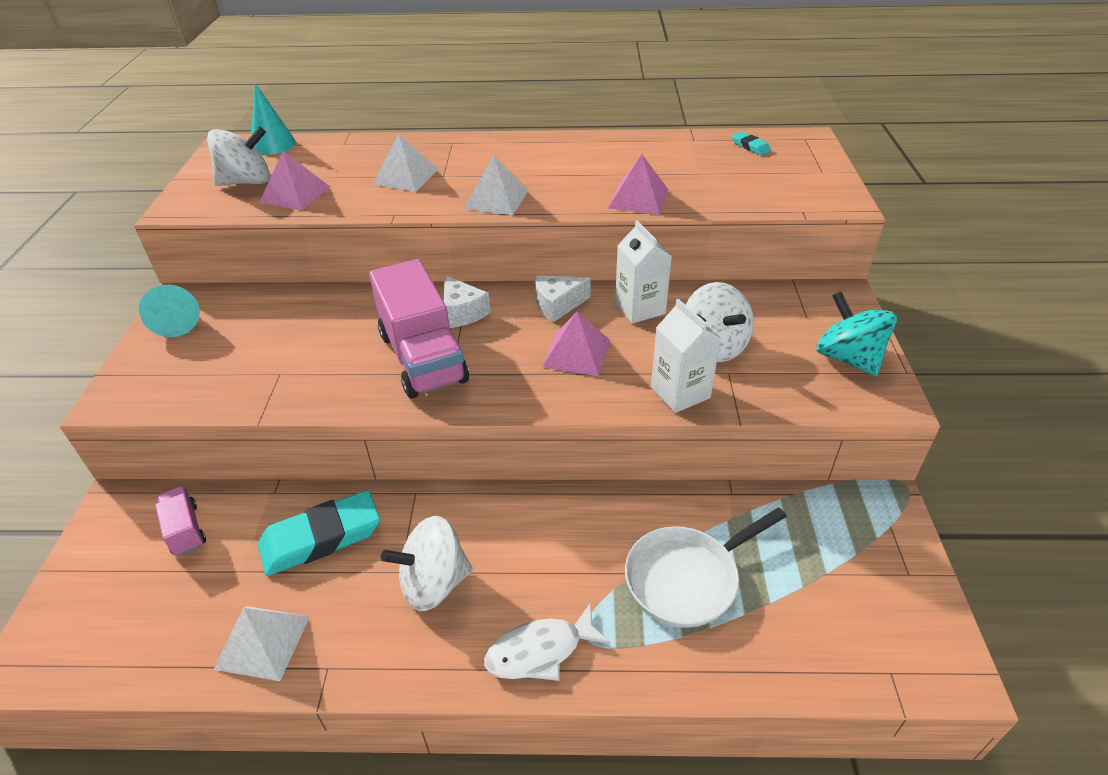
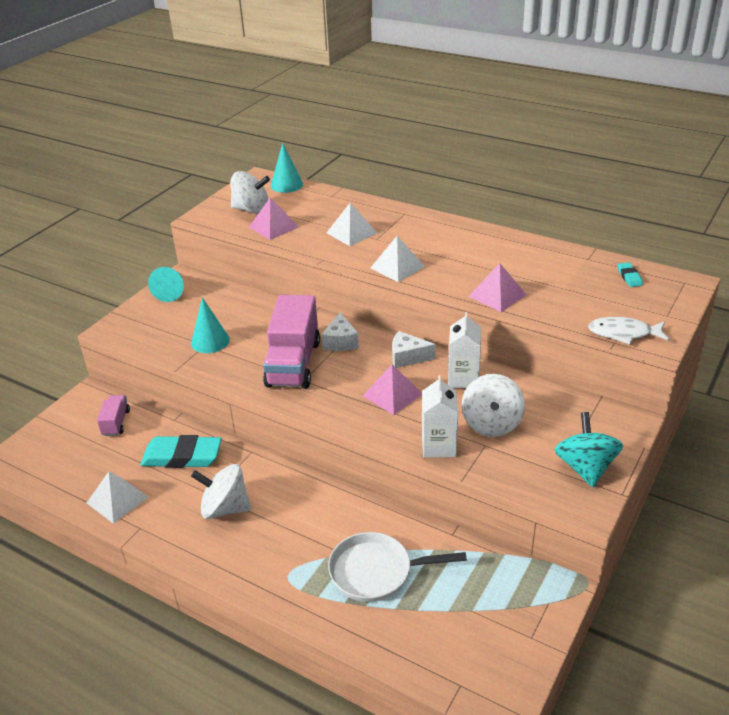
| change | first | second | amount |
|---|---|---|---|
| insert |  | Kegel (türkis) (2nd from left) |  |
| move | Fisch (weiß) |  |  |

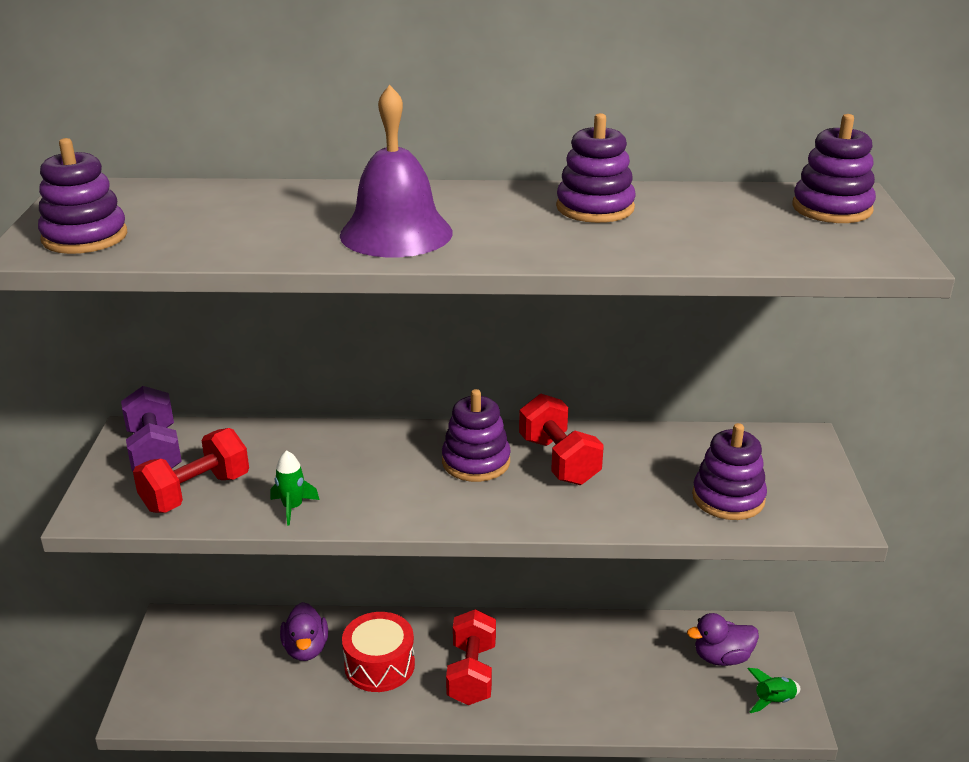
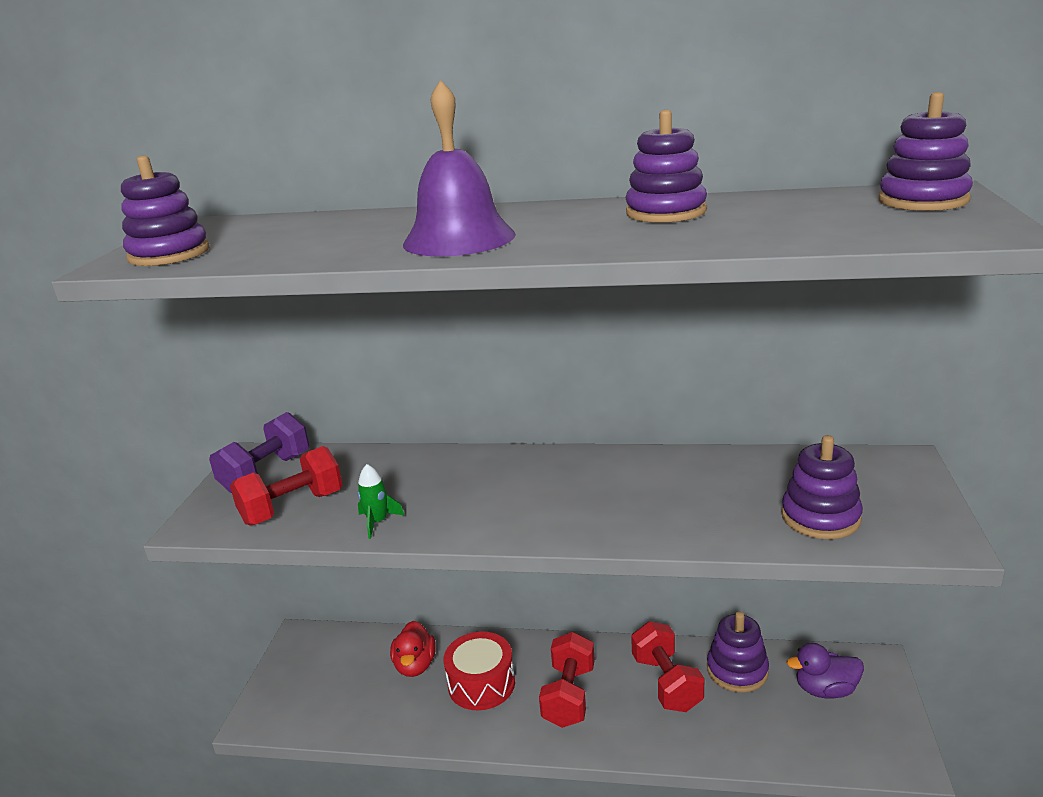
| change | first | second | amount |
|---|---|---|---|
| delete | Rakete (grün) (2nd from left) |  |  |
| move | Stapelspielzeug (lila) (2nd from left in the first image) | Stapelspielzeug (lila) (3rd from left) |  |
| move | Hantel (rot) (3rd from left) |  |  |
| recolor | Ente (lila) (1st from left) | Ente (rot) |  |
| rotate | Hantel (lila) |  | 45 degrees clockwise |

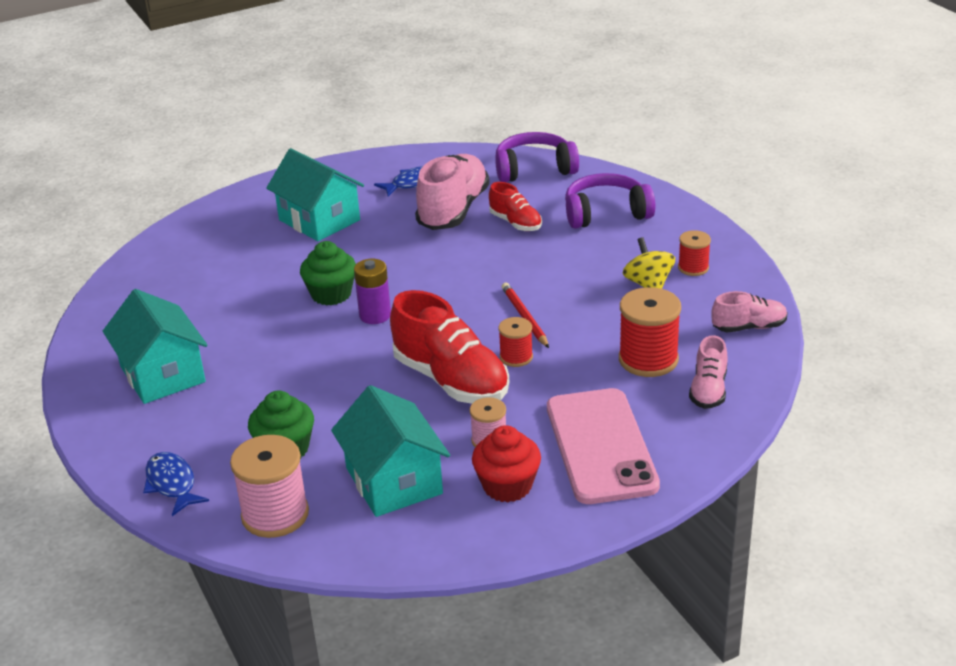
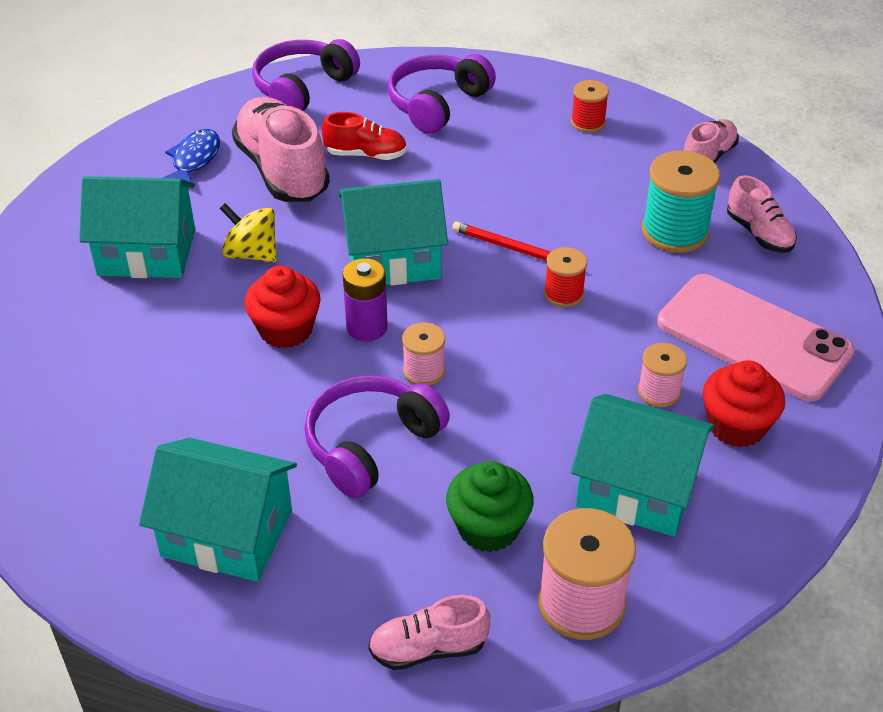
| change | first | second | amount |
|---|---|---|---|
| delete | Schuh (rot) (1st from left) |  |  |
| insert |  | Kopfhörer (lila) (2nd from left) |  |
| insert |  | Haus (türkis) (3rd from left) |  |
| insert |  | Garnrolle (rosa) (1st from left) |  |
| move | Kreisel (gelb) |  |  |
| replace | Fisch (blau) (1st from left) | Schuh (rosa) (2nd from left) |  |
| recolor | Muffin (grün) (2nd from left) | Muffin (rot) (1st from left) |  |
| recolor | Garnrolle (rot) (2nd from left) | Garnrolle (türkis) |  |

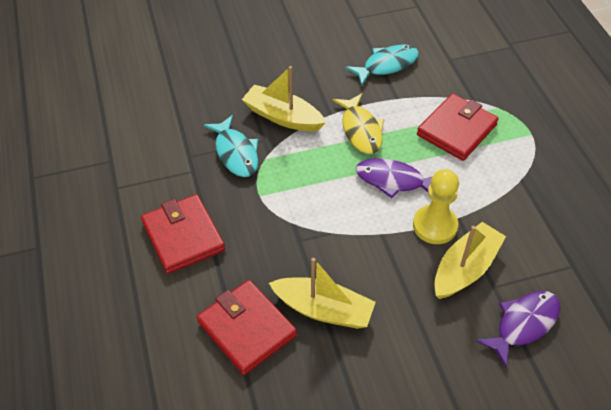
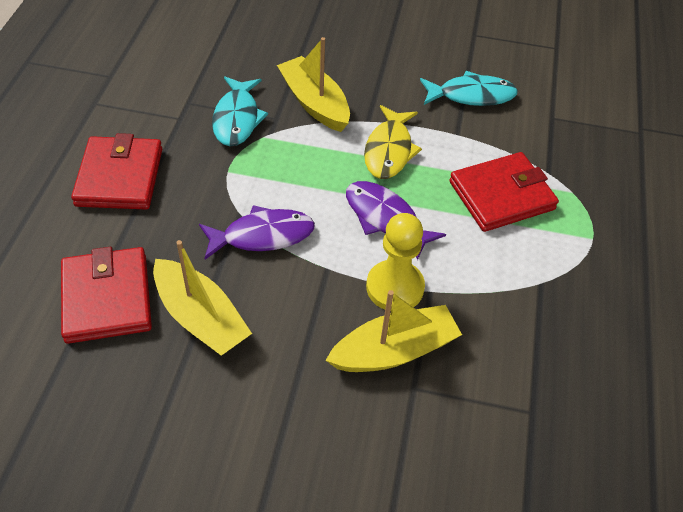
| change | first | second | amount |
|---|---|---|---|
| move | Fisch (lila) (2nd from left in the first image) | Fisch (lila) (1st from left) |  |

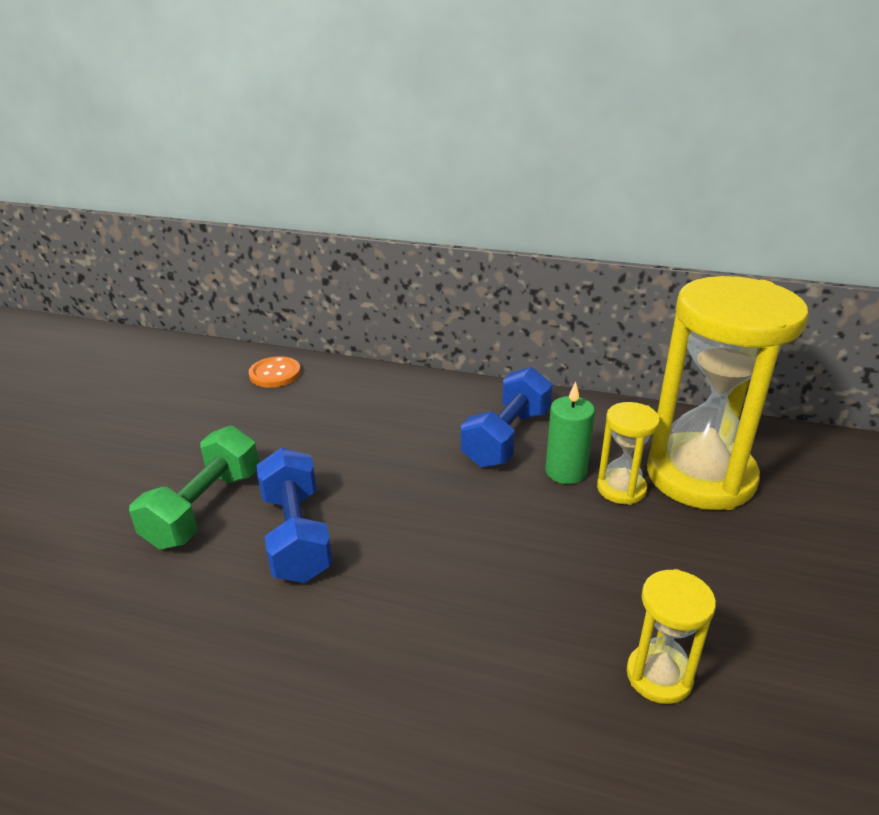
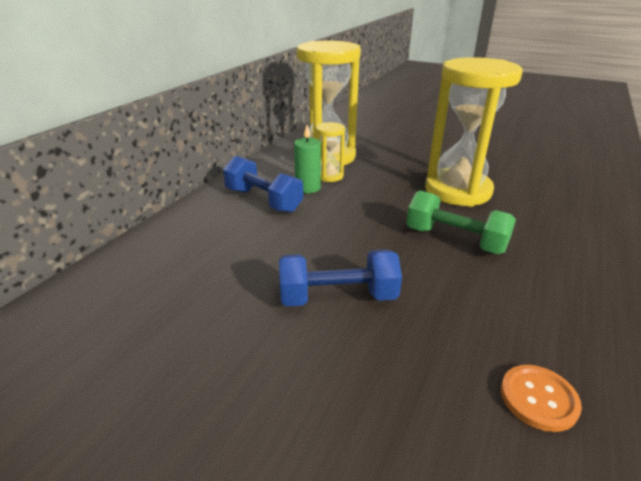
| change | first | second | amount |
|---|---|---|---|
| move | Hantel (grün) |  |  |
| move | Knopf (orange) |  |  |
| resize | Sanduhr (gelb) (2nd from left in the first image) | Sanduhr (gelb) (3rd from left) | x2.22 |

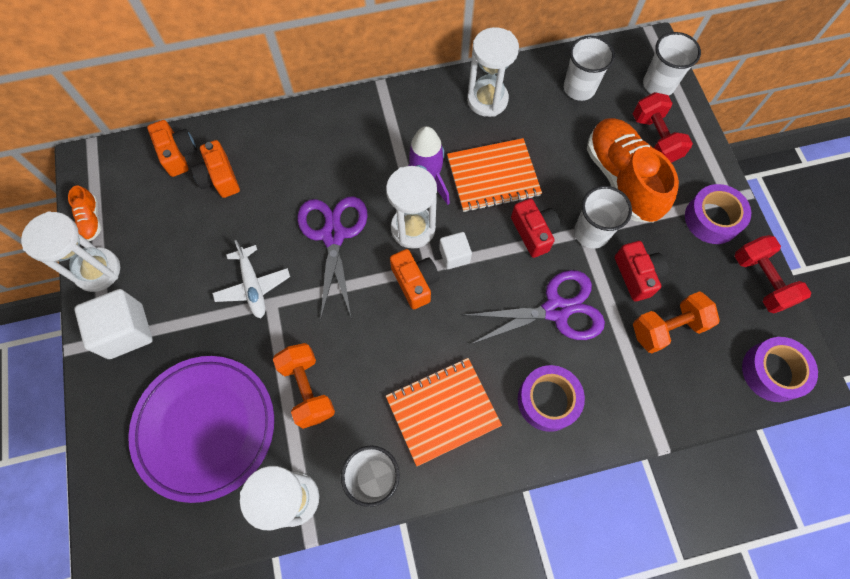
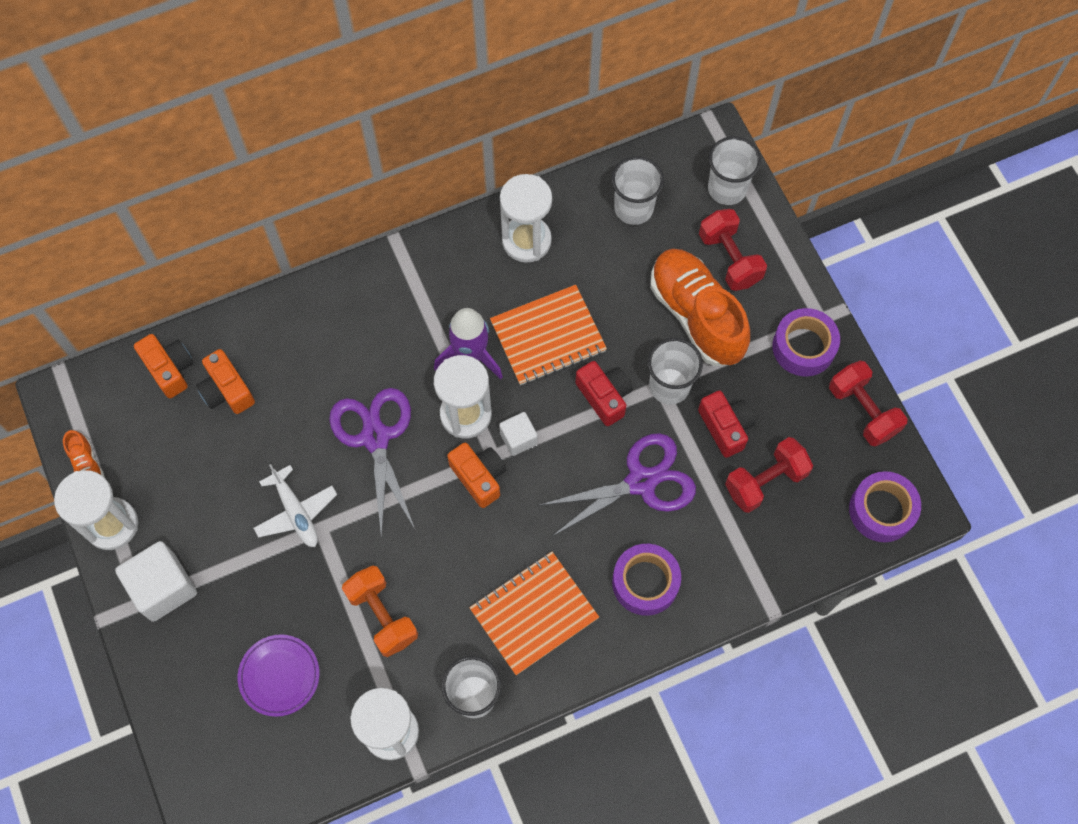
| change | first | second | amount |
|---|---|---|---|
| recolor | Hantel (orange) (2nd from left) | Hantel (rot) (2nd from left) |  |
| resize | Teller (lila) |  | x0.52 |

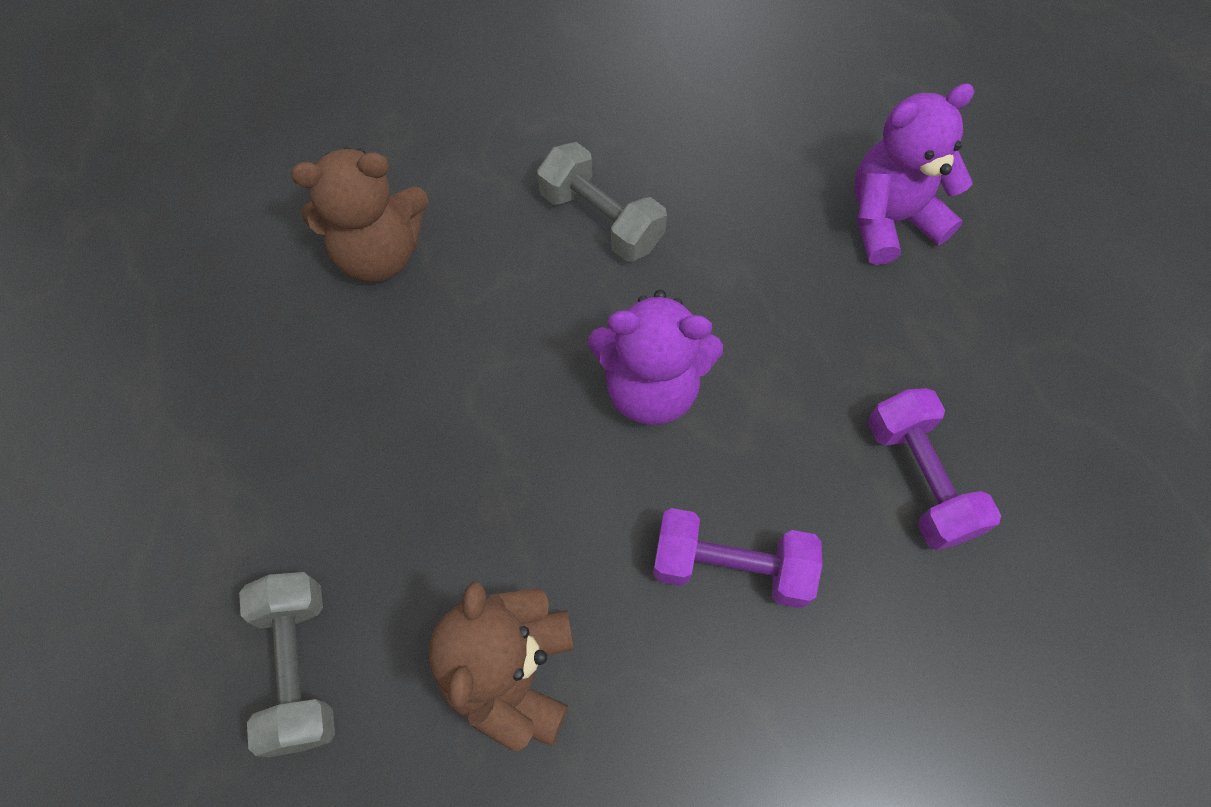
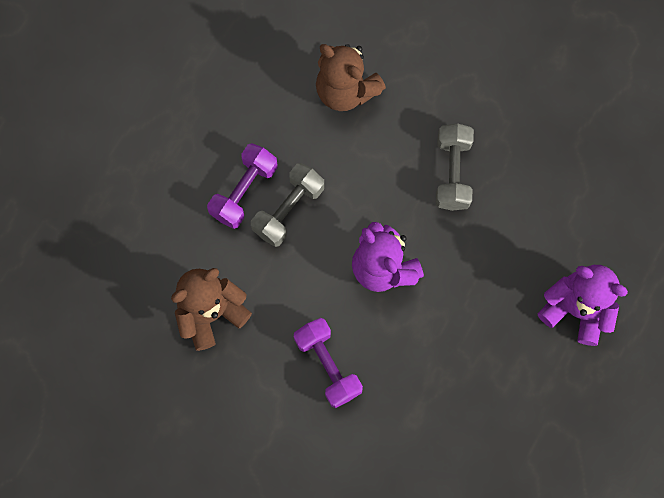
| change | first | second | amount |
|---|---|---|---|
| move | Hantel (grau) (1st from left) |  |  |
| move | Hantel (lila) (2nd from left in the first image) | Hantel (lila) (1st from left) |  |

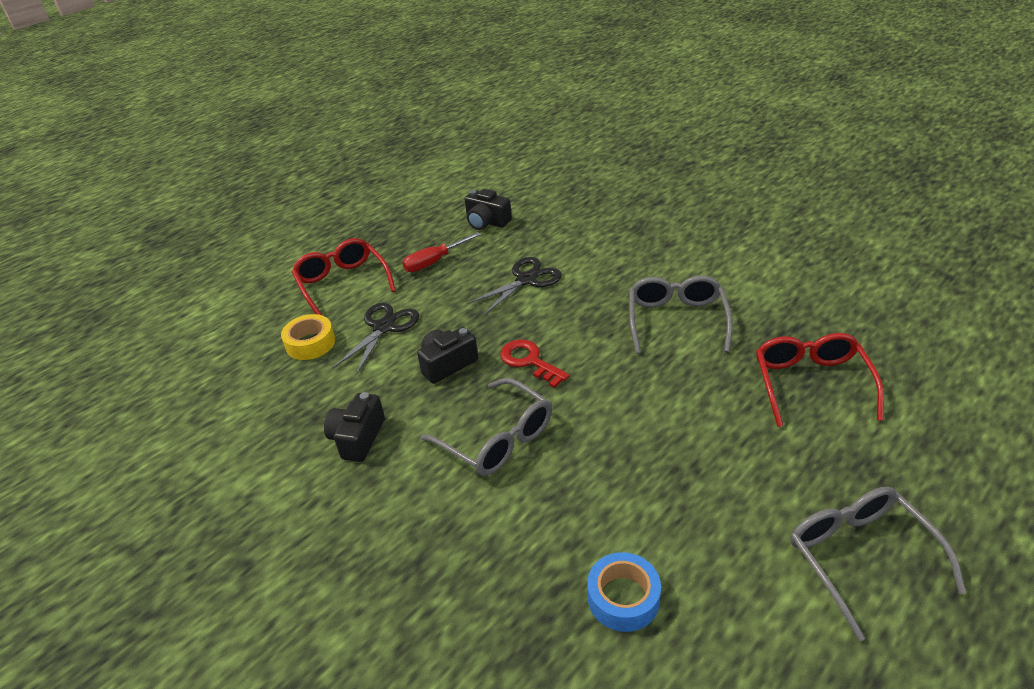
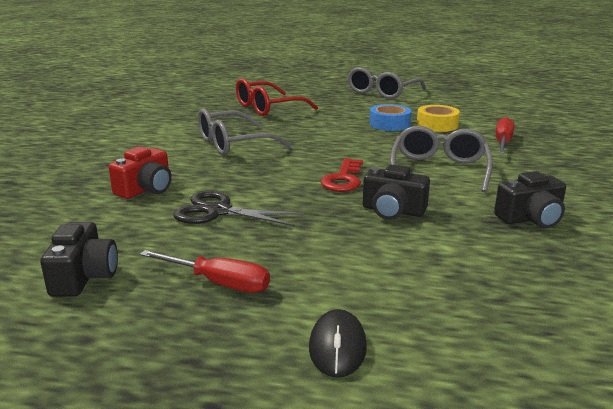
| change | first | second | amount |
|---|---|---|---|
| delete | Schere (schwarz) (1st from left) |  |  |
| insert |  | Kamera (rot) |  |
| insert |  | Schraubenzieher (rot) (2nd from left) |  |
| move | Klebeband (gelb) |  |  |
| move | Klebeband (blau) |  |  |
| replace | Brille (rot) (1st from left) | Computermaus (schwarz) |  |

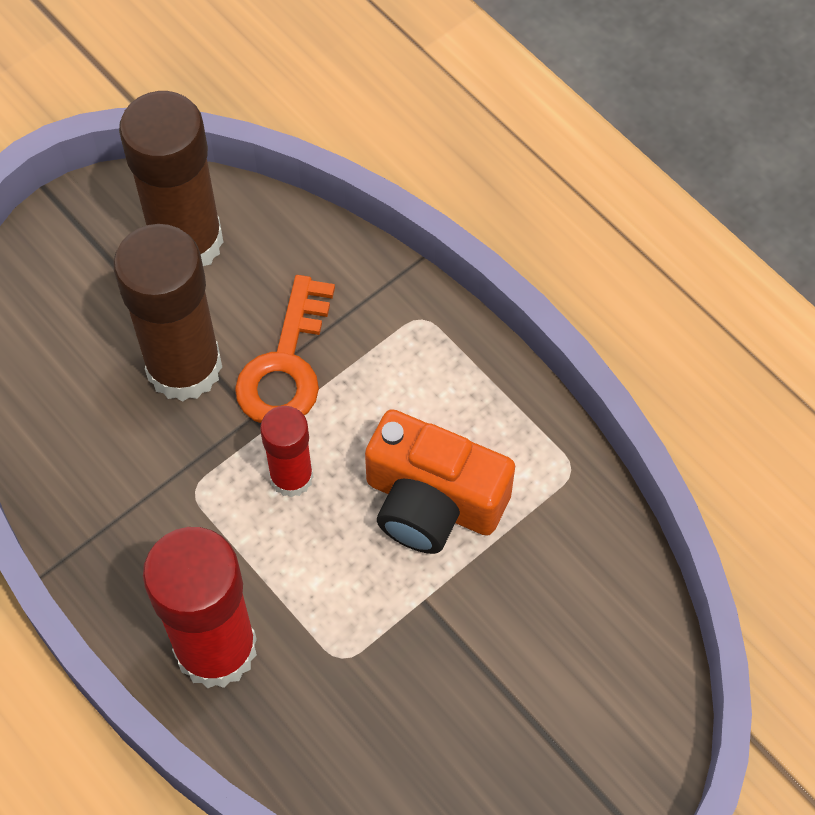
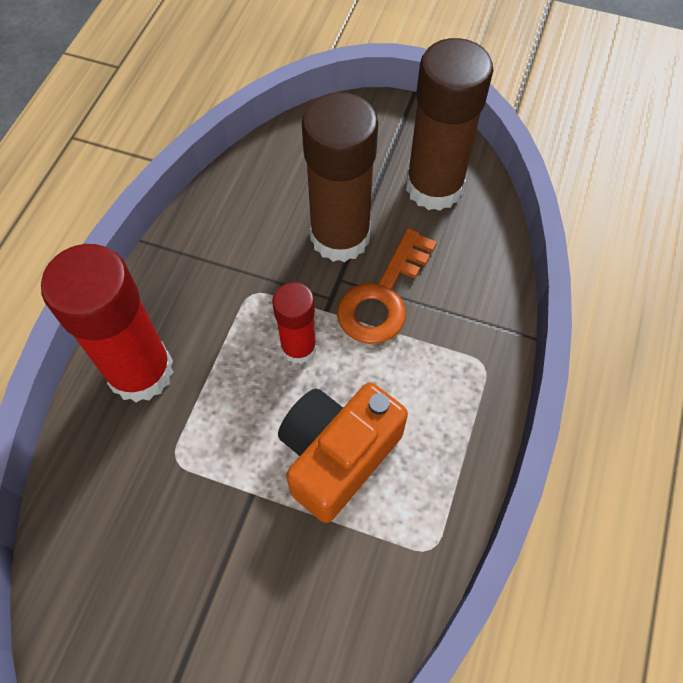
| change | first | second | amount |
|---|---|---|---|
| rotate | Schlüssel (orange) |  | 45 degrees counterclockwise |
| rotate | Kamera (orange) |  | 45 degrees clockwise |

